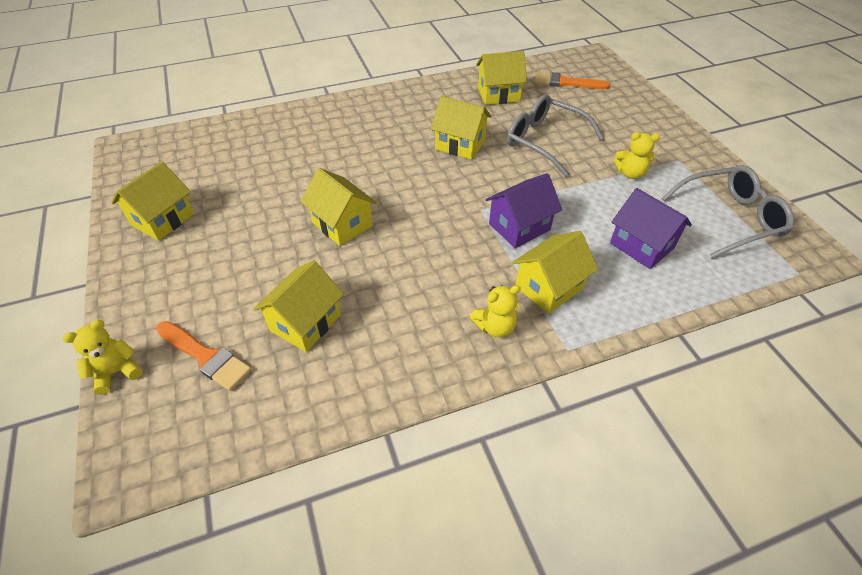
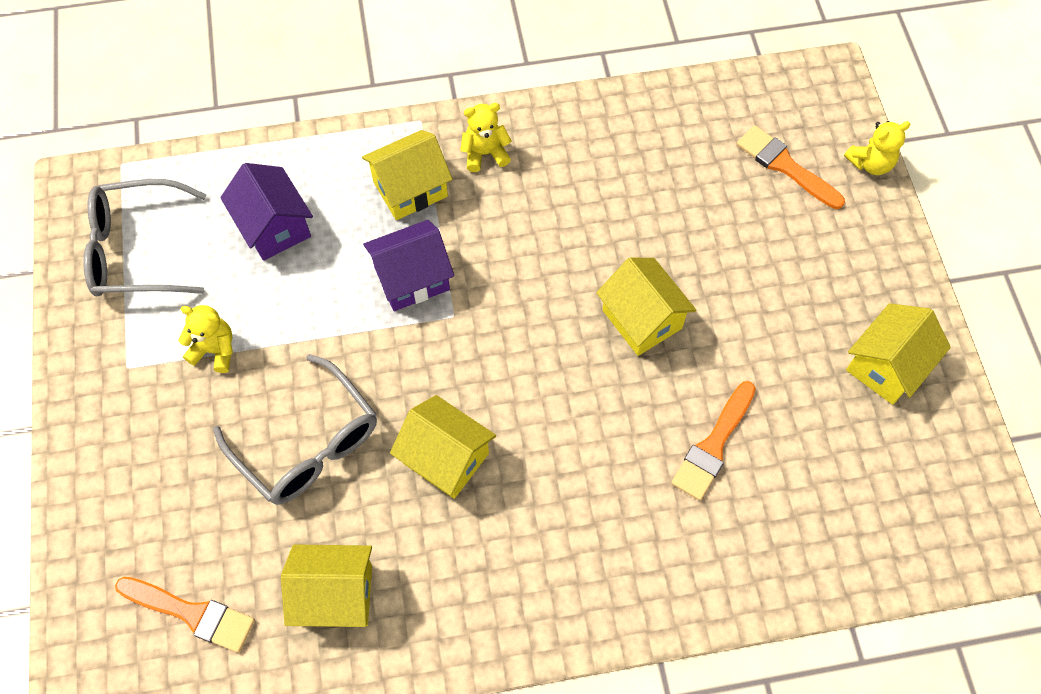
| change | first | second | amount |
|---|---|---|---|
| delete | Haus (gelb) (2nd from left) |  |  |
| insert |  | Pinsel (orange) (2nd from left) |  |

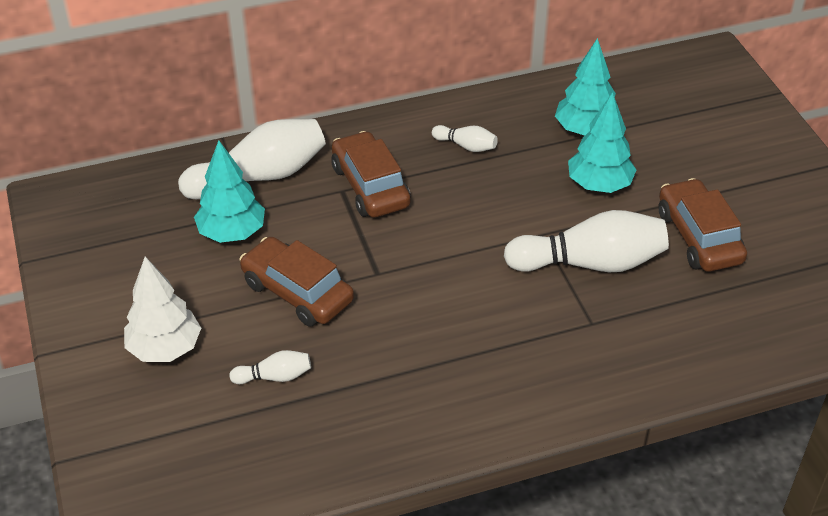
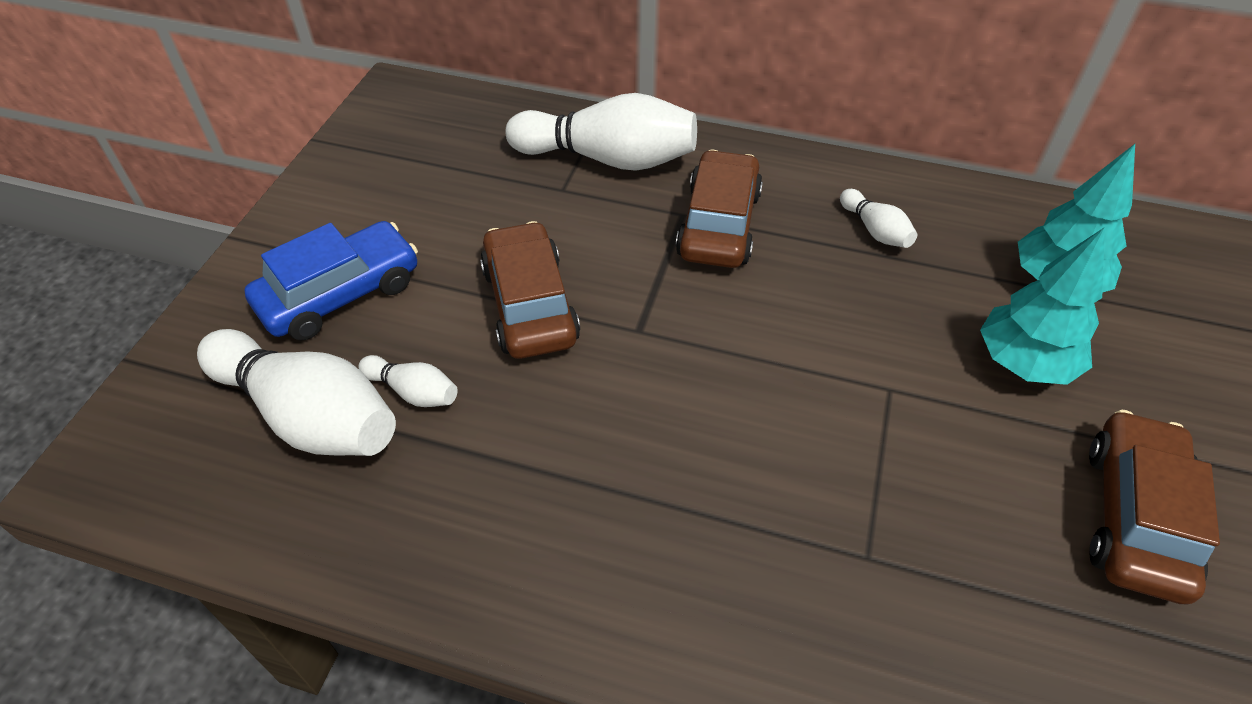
| change | first | second | amount |
|---|---|---|---|
| delete | Baum (türkis) (1st from left) |  |  |
| move | Bowlingkegel (weiß) (4th from left in the first image) | Bowlingkegel (weiß) (1st from left) |  |
| replace | Baum (weiß) | Auto (blau) |  |

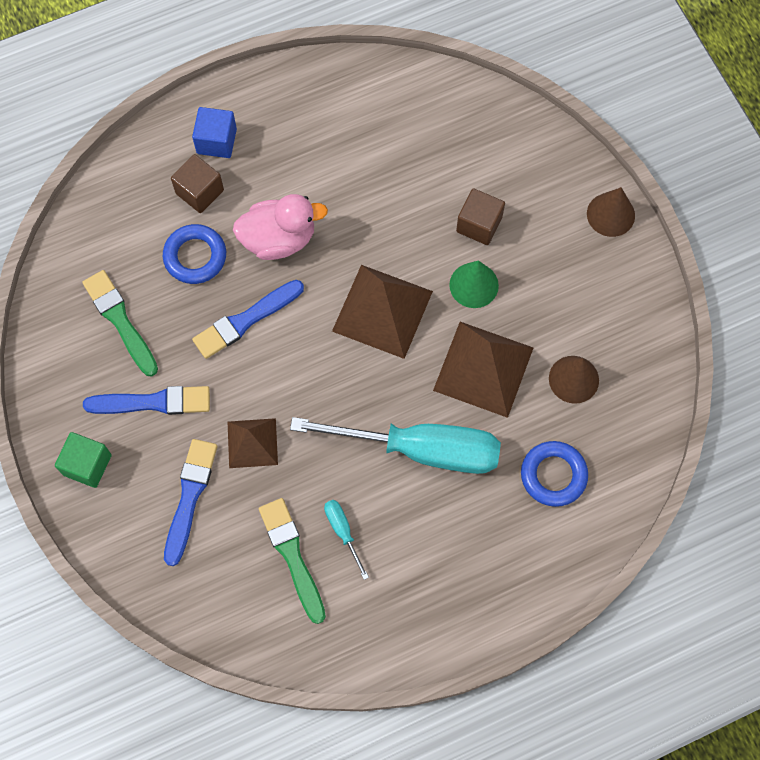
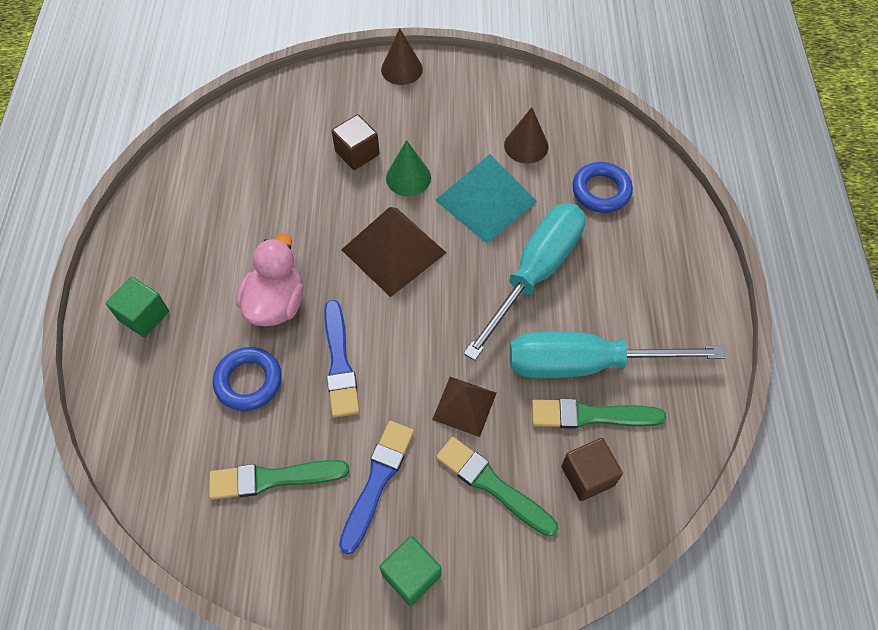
| change | first | second | amount |
|---|---|---|---|
| move | Kubus (braun) (1st from left in the first image) | Kubus (braun) (2nd from left) |  |
| recolor | Pinsel (blau) (2nd from left) | Pinsel (grün) (2nd from left) |  |
| recolor | Kubus (blau) | Kubus (grün) (1st from left) |  |
| recolor | Pyramide (braun) (3rd from left) | Pyramide (türkis) |  |
| resize | Schraubenzieher (türkis) (1st from left in the first image) | Schraubenzieher (türkis) (2nd from left) | x2.47 |

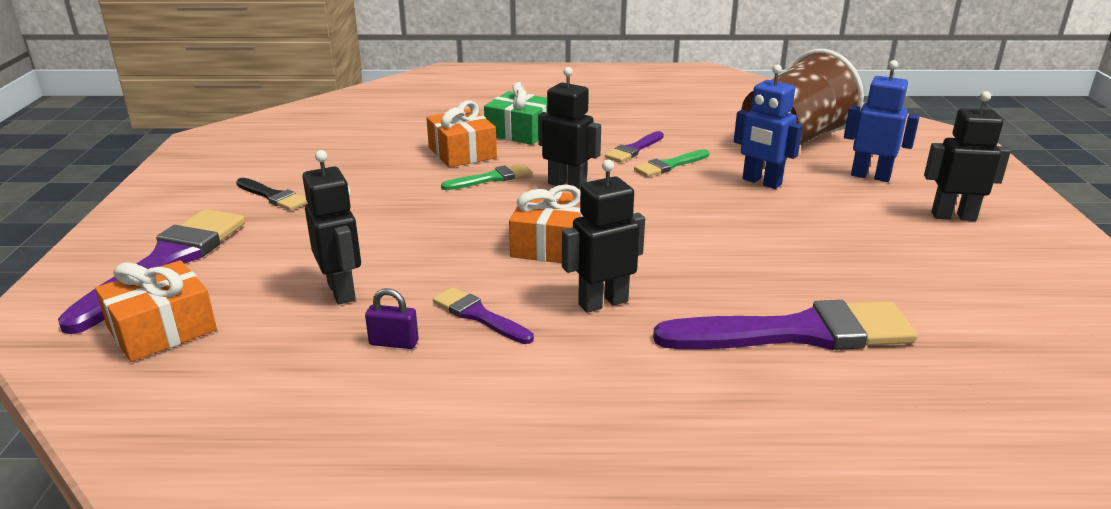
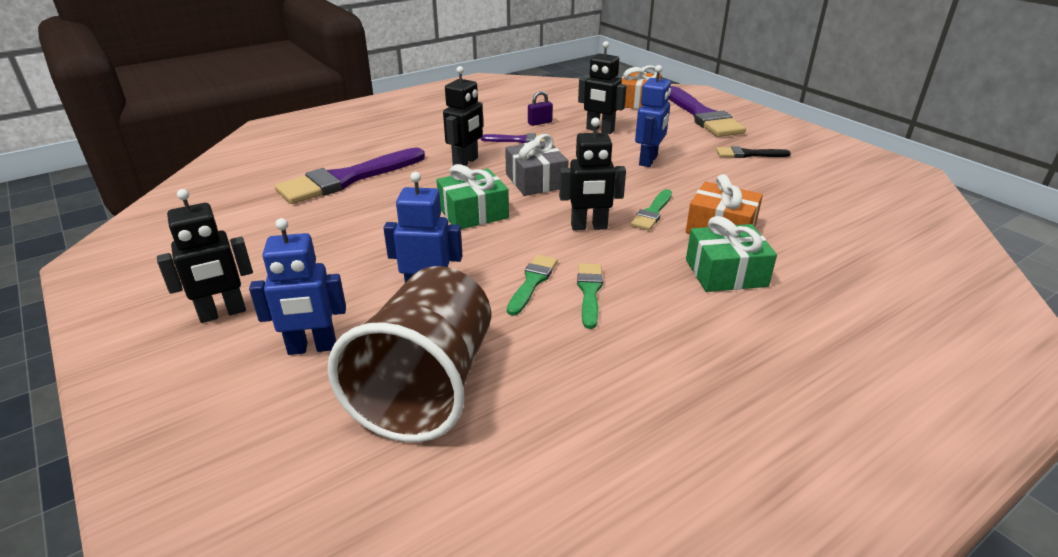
| change | first | second | amount |
|---|---|---|---|
| insert |  | Geschenk (grün) (1st from left) |  |
| insert |  | Roboter (blau) (3rd from left) |  |
| recolor | Geschenk (orange) (3rd from left) | Geschenk (grau) |  |
| recolor | Pinsel (lila) (3rd from left) | Pinsel (grün) (2nd from left) |  |

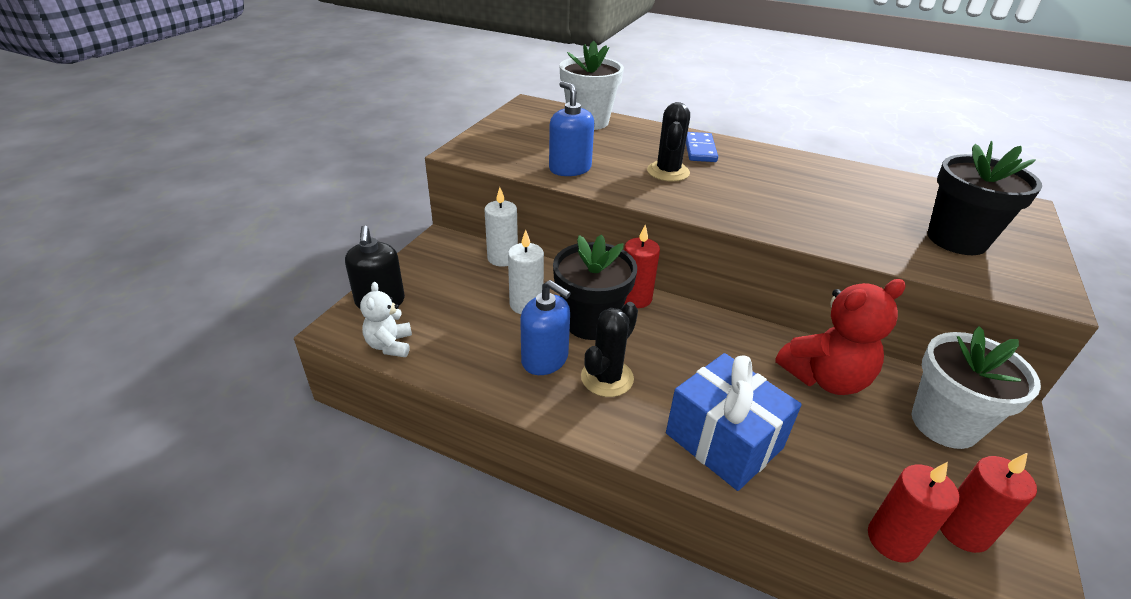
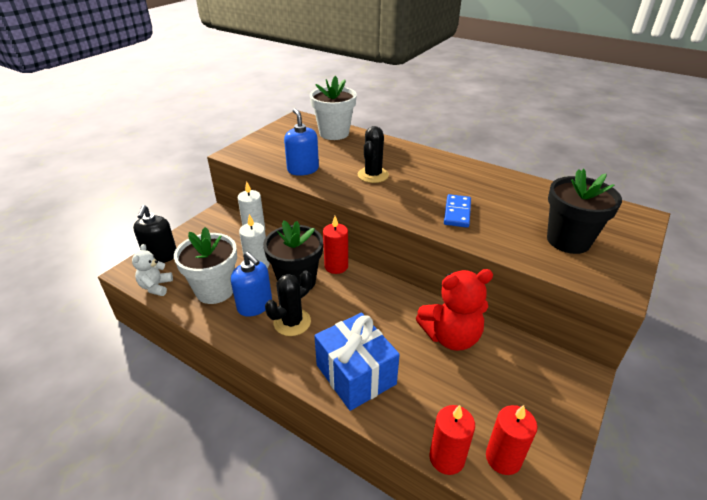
| change | first | second | amount |
|---|---|---|---|
| move | Dominostein (blau) |  |  |
| move | Blumentopf (weiß) (2nd from left in the first image) | Blumentopf (weiß) (1st from left) |  |

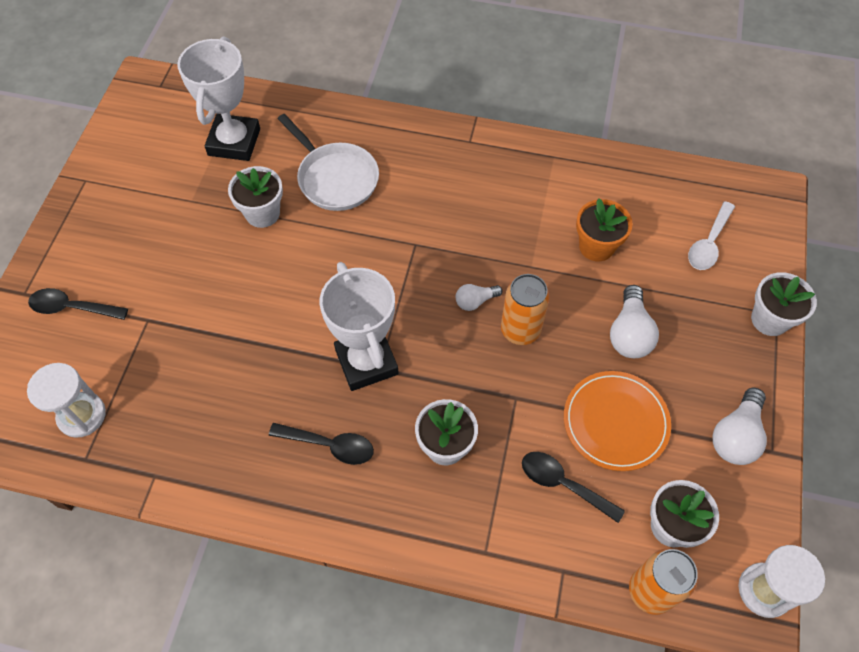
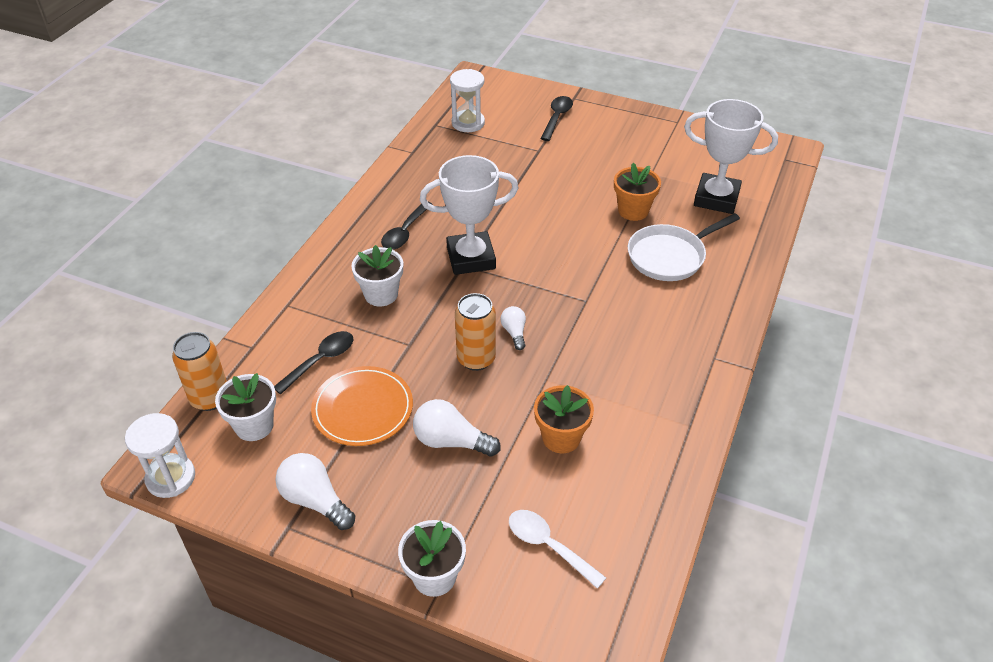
| change | first | second | amount |
|---|---|---|---|
| recolor | Blumentopf (weiß) (1st from left) | Blumentopf (orange) (2nd from left) |  |

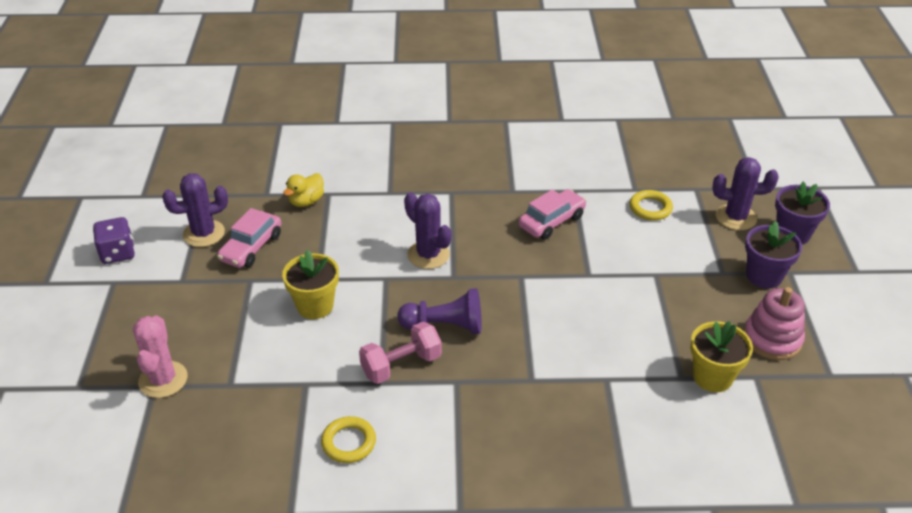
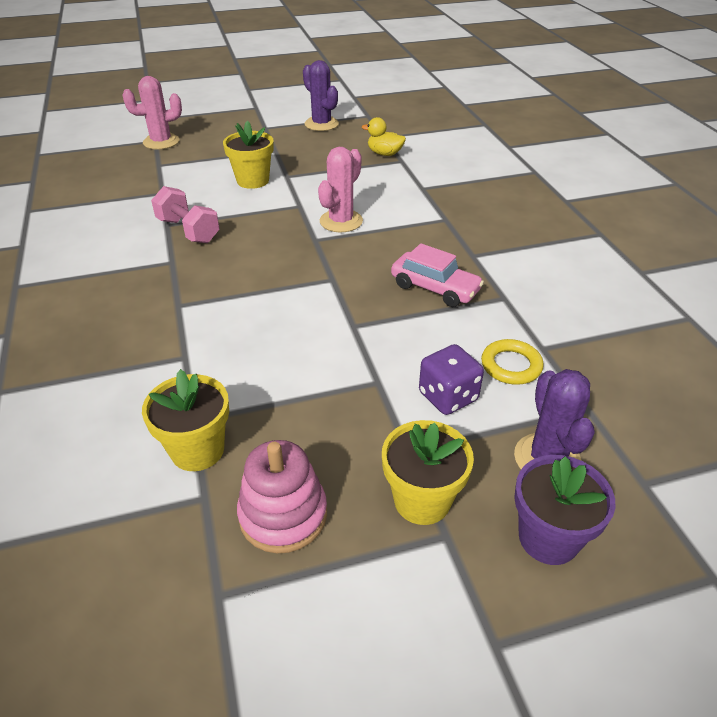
| change | first | second | amount |
|---|---|---|---|
| delete | Auto (rosa) (1st from left) |  |  |
| delete | Ring (gelb) (1st from left) |  |  |
| delete | Bauer (lila) |  |  |
| move | Spielwürfel (lila) |  |  |
| recolor | Kaktus (lila) (2nd from left) | Kaktus (rosa) (2nd from left) |  |
| recolor | Blumentopf (lila) (1st from left) | Blumentopf (gelb) (3rd from left) |  |

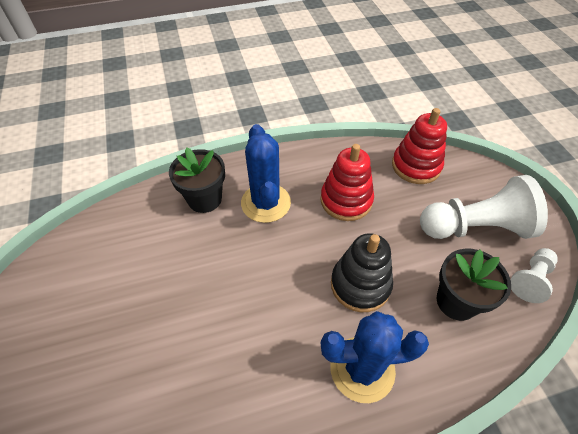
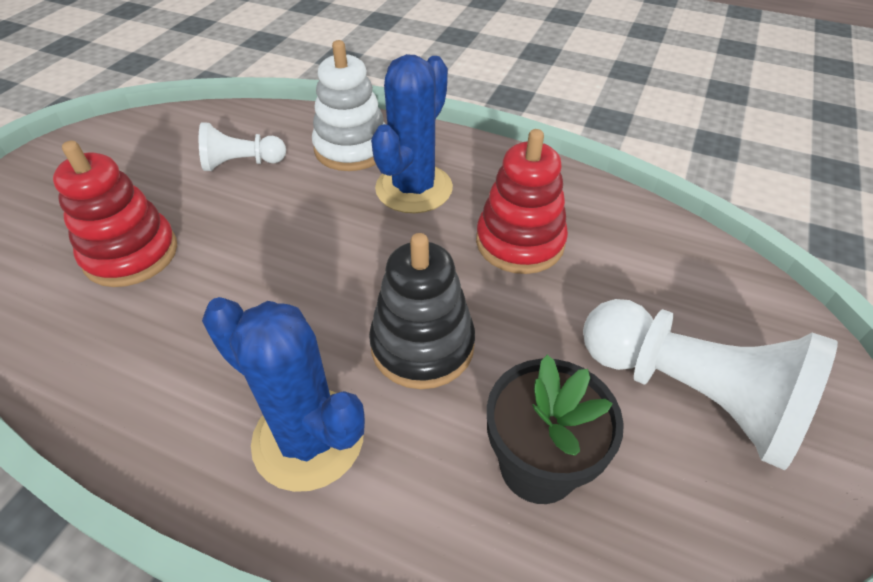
| change | first | second | amount |
|---|---|---|---|
| move | Stapelspielzeug (rot) (2nd from left in the first image) | Stapelspielzeug (rot) (1st from left) |  |
| move | Bauer (weiß) (2nd from left in the first image) | Bauer (weiß) (1st from left) |  |
| replace | Blumentopf (schwarz) (1st from left) | Stapelspielzeug (weiß) |  |

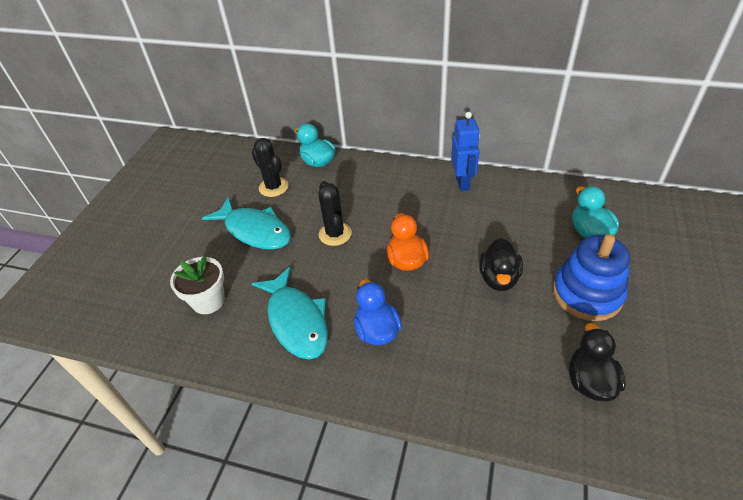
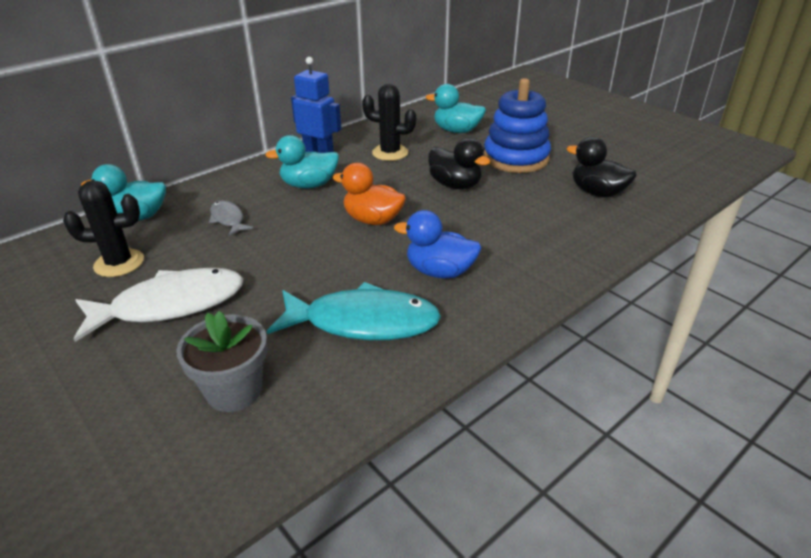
| change | first | second | amount |
|---|---|---|---|
| insert |  | Fisch (grau) |  |
| insert |  | Ente (türkis) (2nd from left) |  |
| move | Kaktus (schwarz) (2nd from left) |  |  |
| recolor | Blumentopf (weiß) | Blumentopf (grau) |  |
| recolor | Fisch (türkis) (1st from left) | Fisch (weiß) |  |

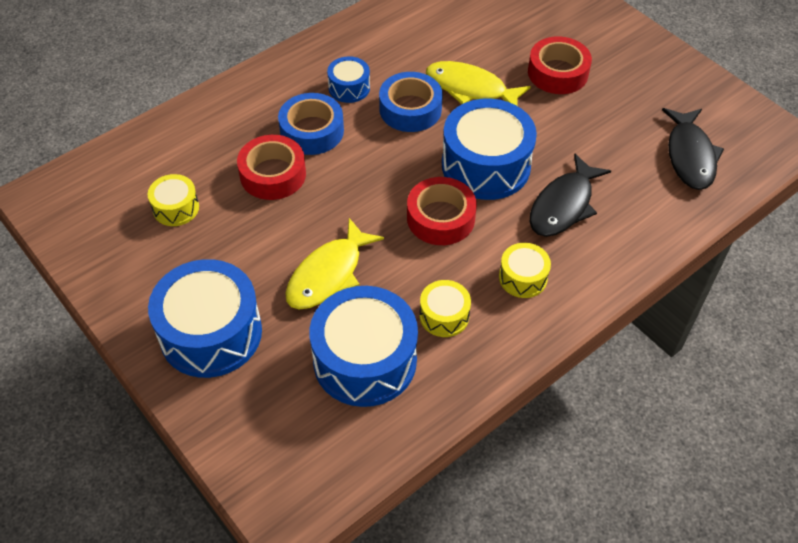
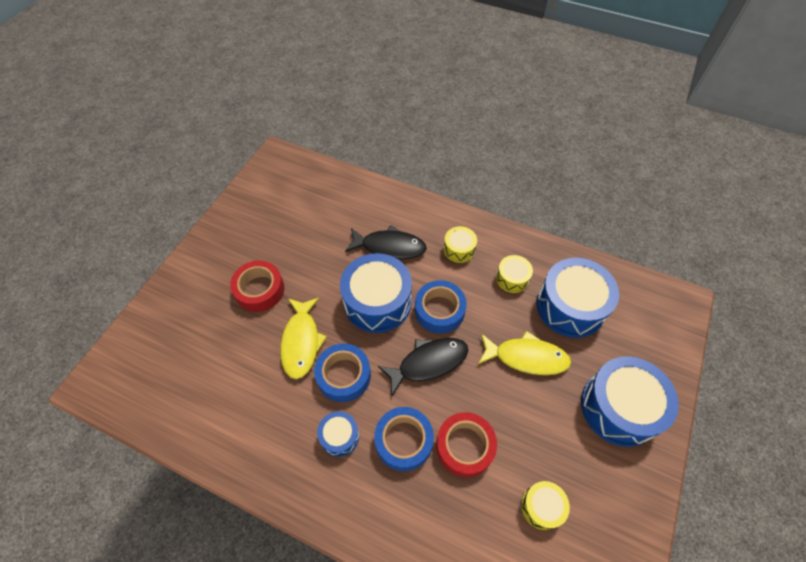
| change | first | second | amount |
|---|---|---|---|
| move | Fisch (schwarz) (2nd from left) |  |  |
| recolor | Klebeband (rot) (2nd from left) | Klebeband (blau) (3rd from left) |  |

